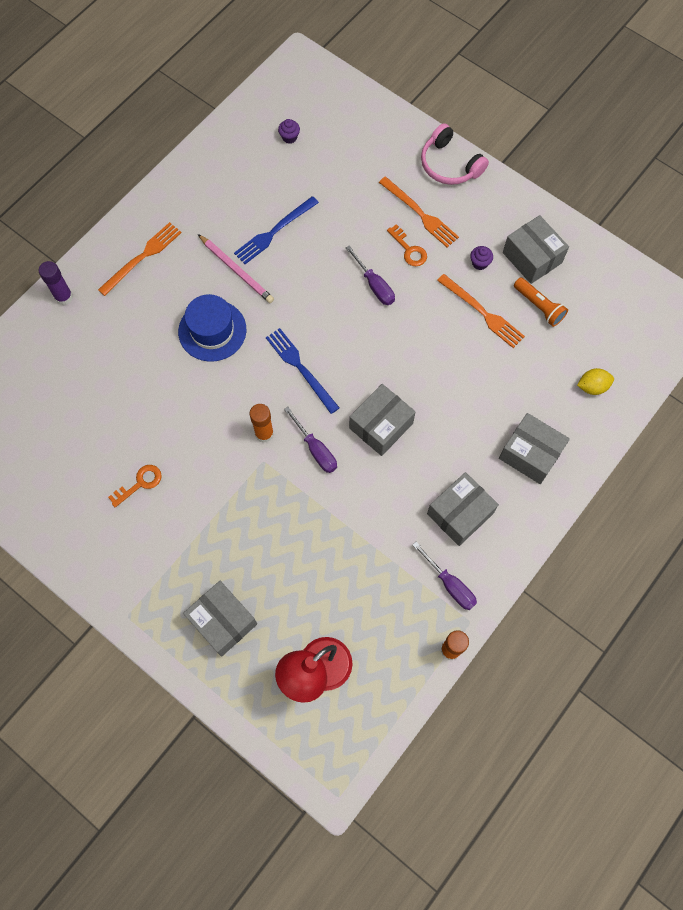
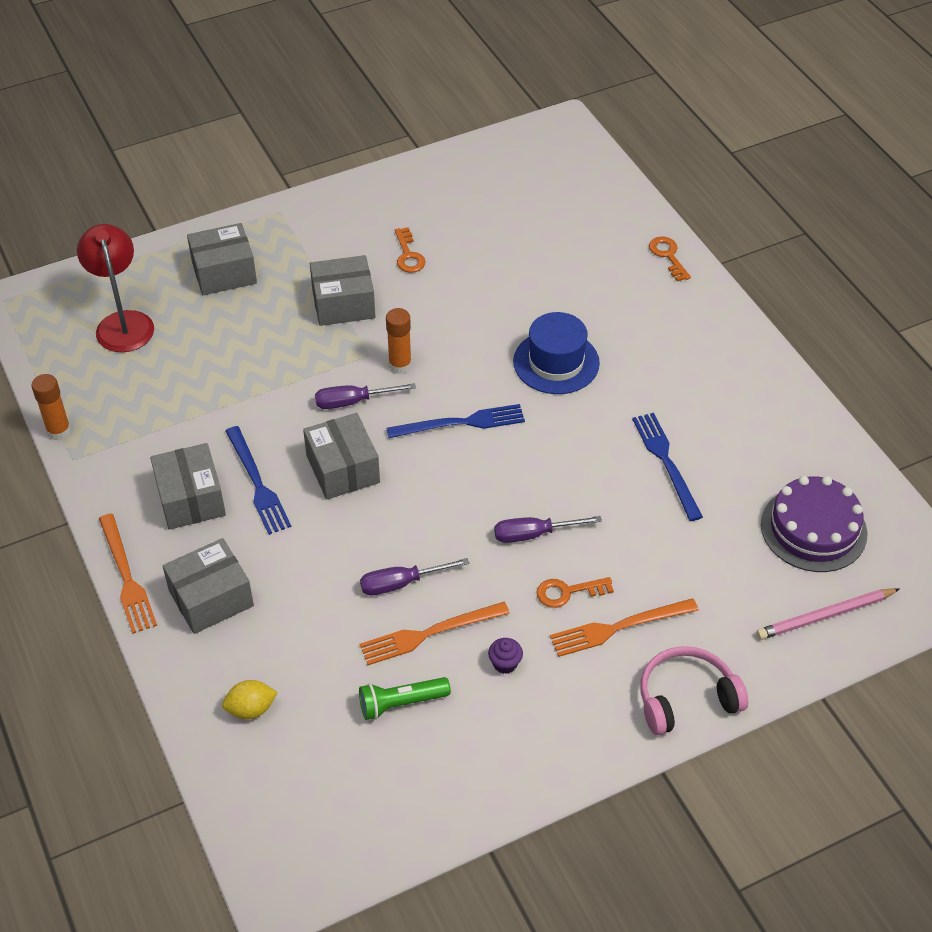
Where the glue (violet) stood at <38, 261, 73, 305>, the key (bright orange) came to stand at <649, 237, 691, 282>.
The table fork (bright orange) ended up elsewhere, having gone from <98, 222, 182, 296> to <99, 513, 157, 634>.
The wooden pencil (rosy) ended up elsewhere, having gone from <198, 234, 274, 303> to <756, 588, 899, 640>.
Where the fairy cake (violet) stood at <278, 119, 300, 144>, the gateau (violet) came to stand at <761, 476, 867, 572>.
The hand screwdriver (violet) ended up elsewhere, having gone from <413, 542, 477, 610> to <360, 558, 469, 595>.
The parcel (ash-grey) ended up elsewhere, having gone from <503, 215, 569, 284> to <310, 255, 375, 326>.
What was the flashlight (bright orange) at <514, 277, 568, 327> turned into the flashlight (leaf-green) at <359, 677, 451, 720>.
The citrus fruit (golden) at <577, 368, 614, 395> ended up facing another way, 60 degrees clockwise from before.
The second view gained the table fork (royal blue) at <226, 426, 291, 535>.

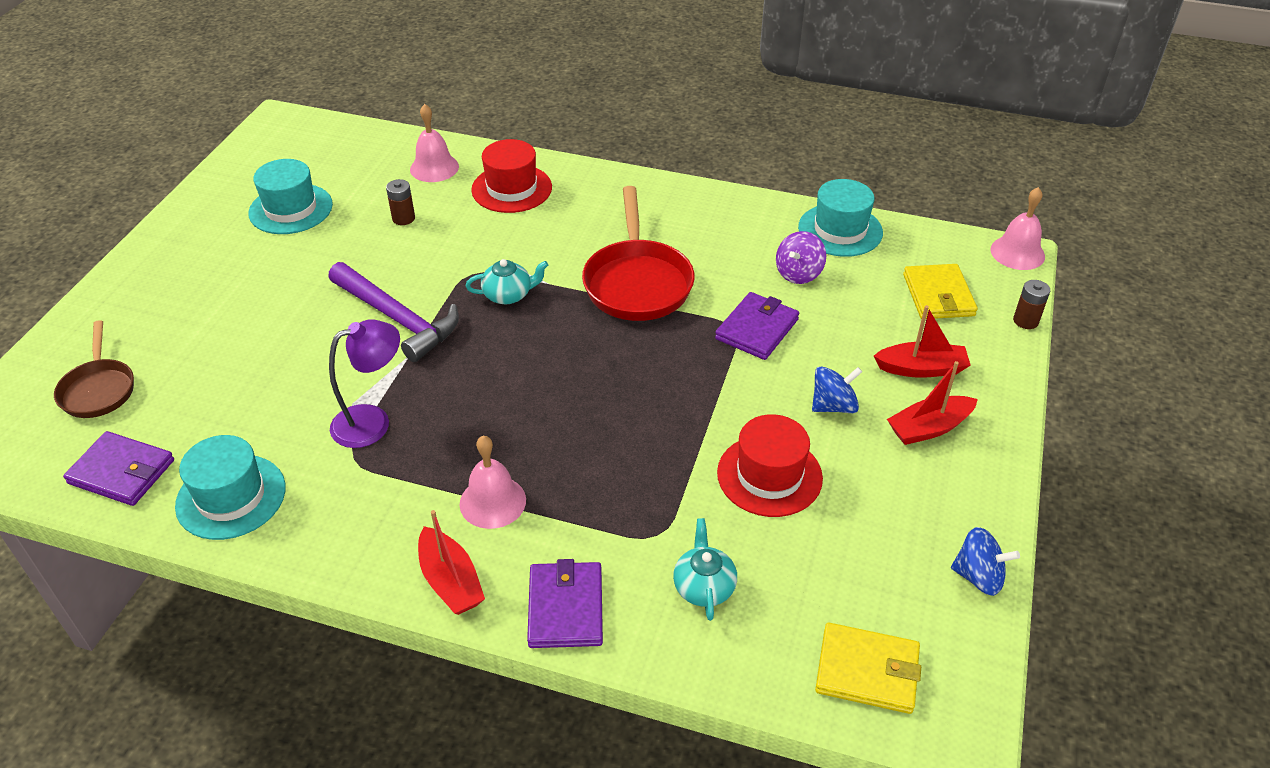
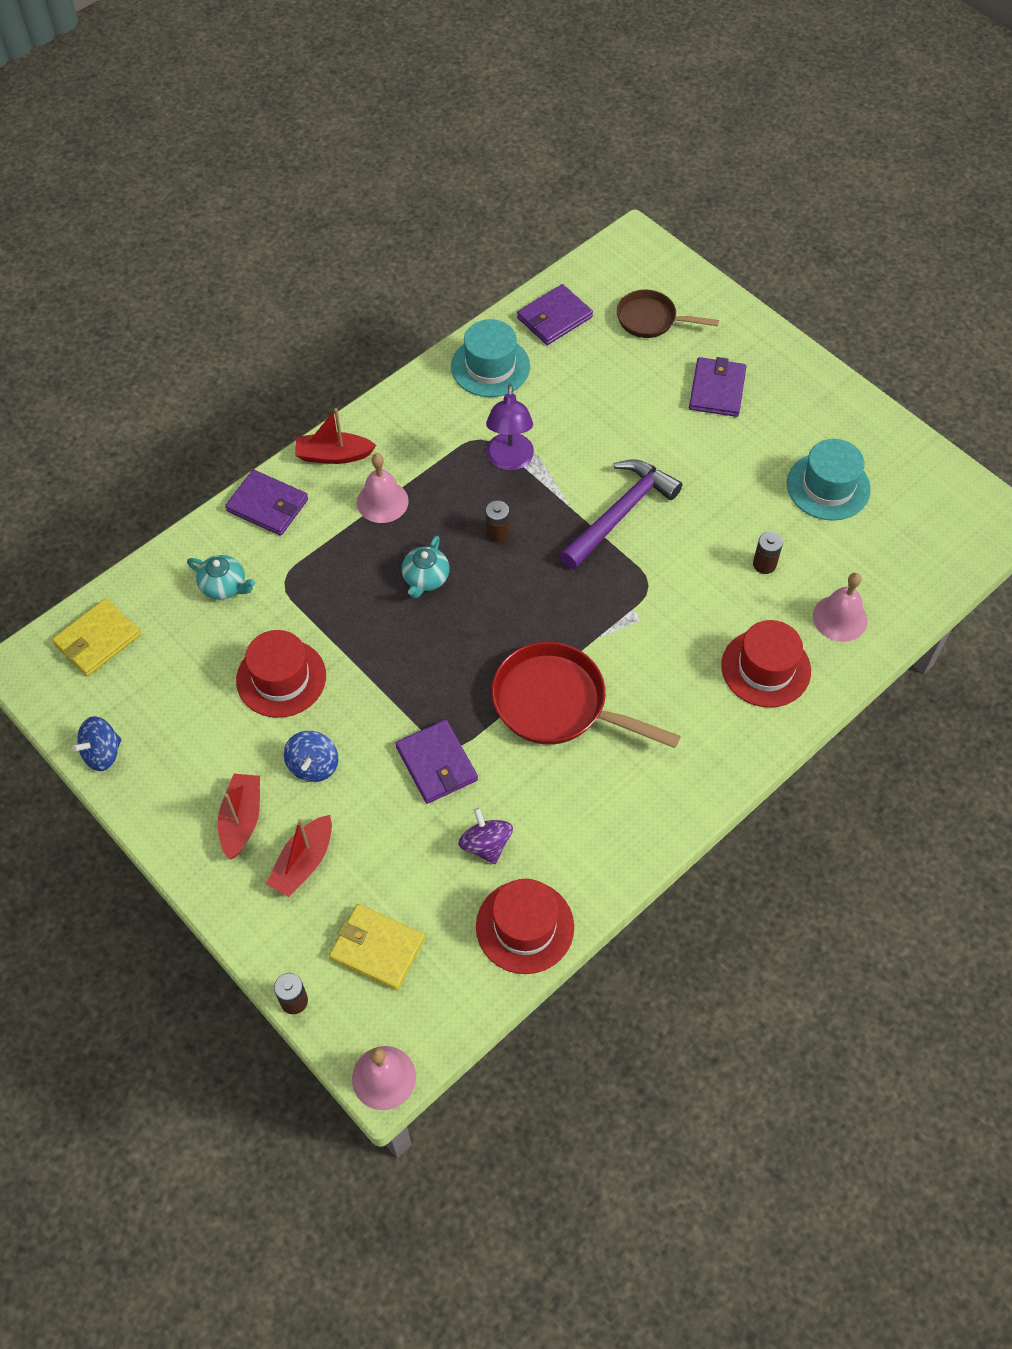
The hammer (violet) at <328, 262, 459, 362> ended up facing another way, 150 degrees clockwise from before.
The tea pot (turquoise) ended up elsewhere, having gone from <466, 259, 548, 304> to <402, 536, 449, 598>.
What was the hat (turquoise) at <798, 179, 883, 257> turned into the hat (red) at <476, 879, 574, 974>.
The second view gained the AA battery (russet) at <485, 501, 509, 543>.
The second view gained the wallet (violet) at <689, 357, 747, 417>.

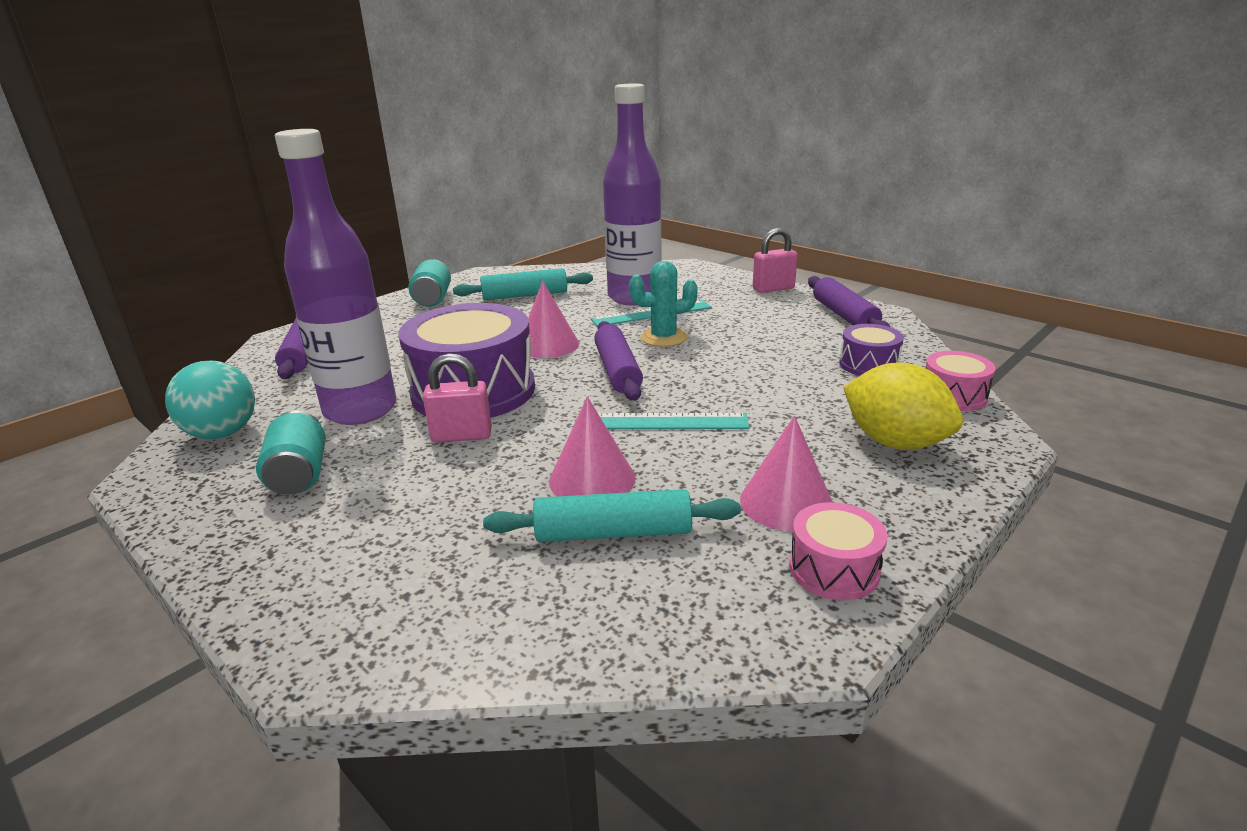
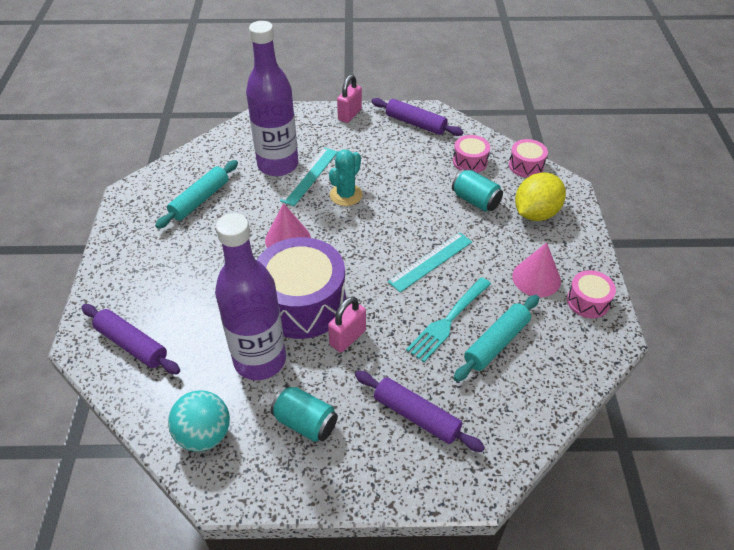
The tin (turquoise) ended up elsewhere, having gone from <408, 259, 451, 307> to <452, 169, 503, 212>.
Where the cone (rosy) stood at <549, 397, 635, 496>, the table fork (turquoise) came to stand at <406, 277, 491, 362>.
The rolling pin (violet) ended up elsewhere, having gone from <594, 321, 643, 401> to <355, 371, 485, 452>.
What was the drum (violet) at <839, 324, 904, 376> turned into the drum (rosy) at <453, 135, 490, 173>.
The citrus fruit (golden) at <843, 362, 963, 449> ended up facing another way, 45 degrees counterclockwise from before.

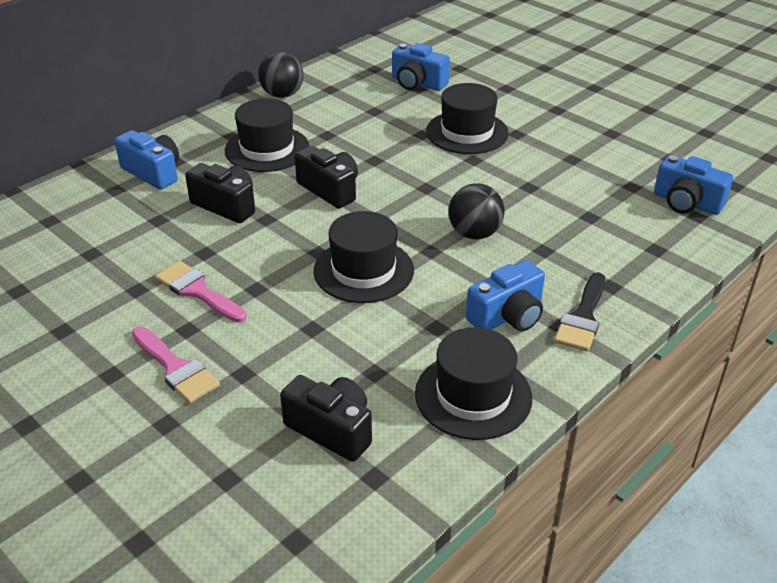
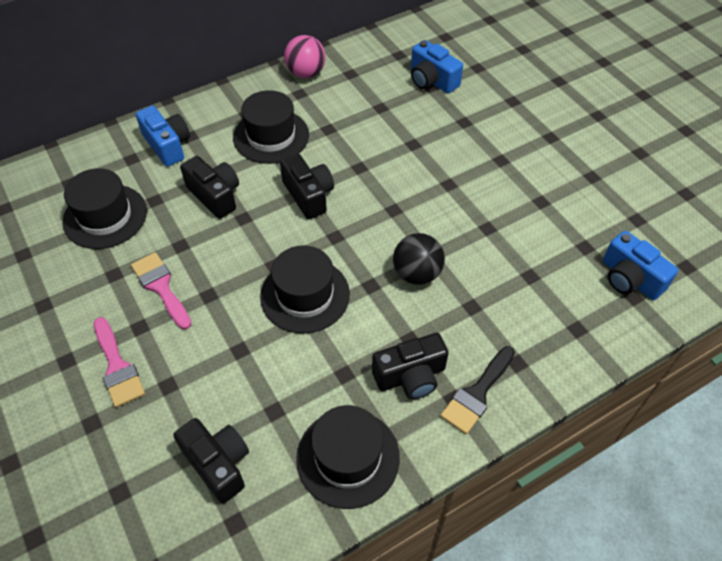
What was the ball (black) at <258, 52, 304, 98> turned into the ball (rosy) at <284, 35, 326, 78>.
The hat (black) ended up elsewhere, having gone from <426, 83, 509, 154> to <62, 168, 147, 249>.
What was the camera (royal blue) at <466, 260, 545, 332> turned into the camera (black) at <372, 333, 449, 399>.

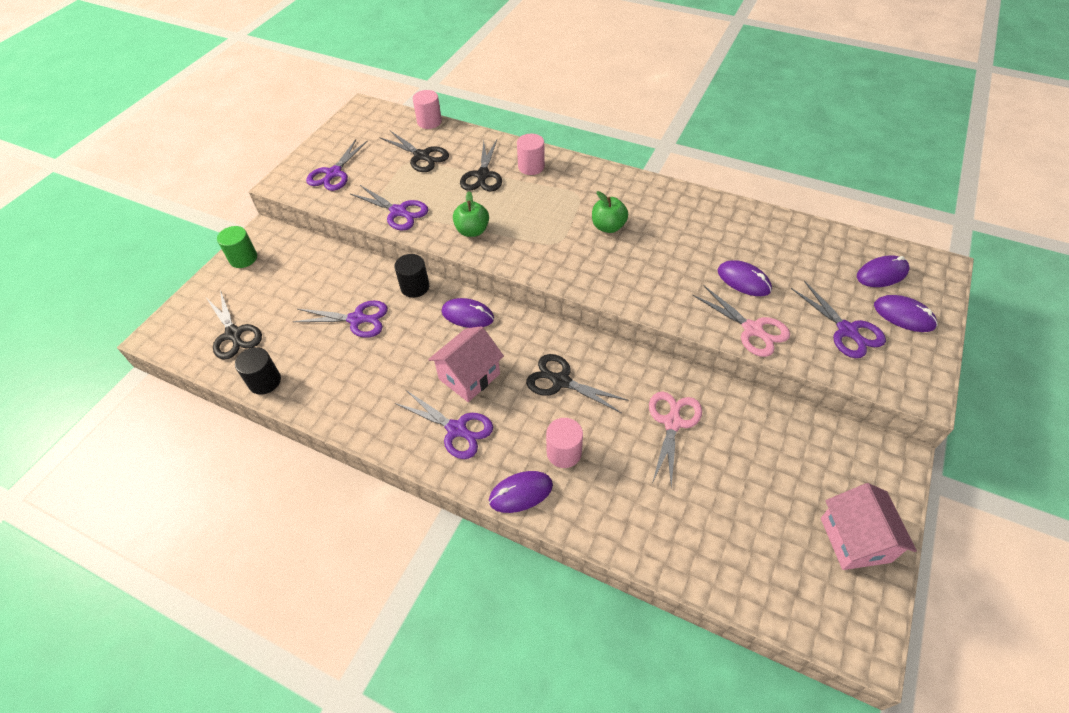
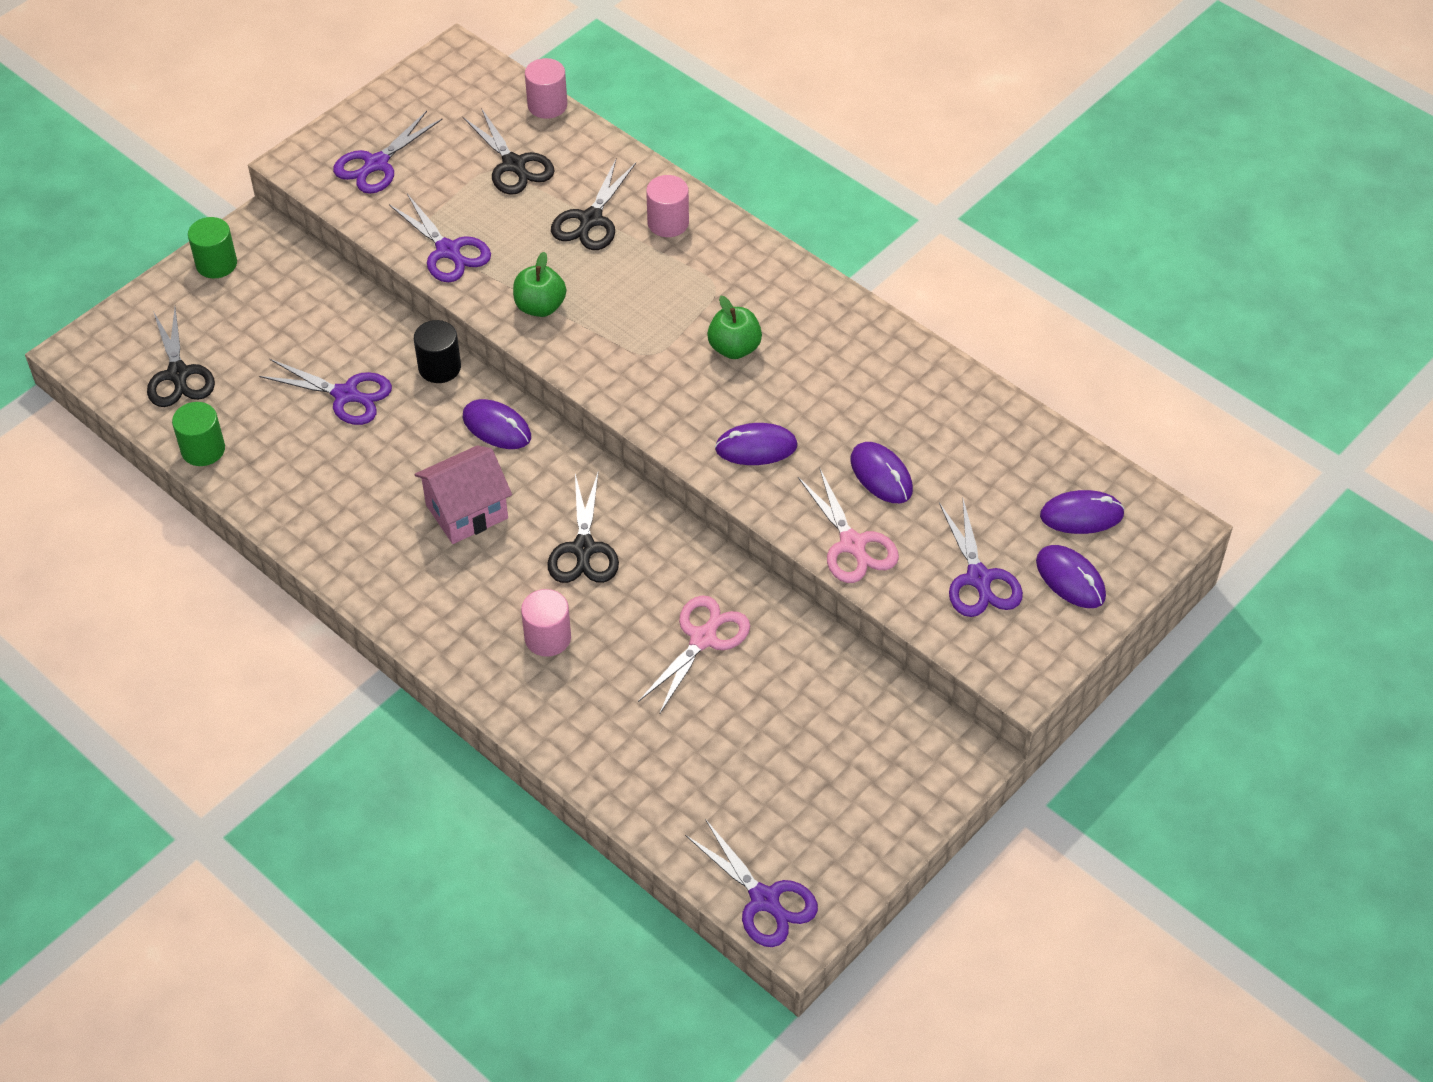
What was the cylinder shape (black) at <235, 347, 281, 395> turned into the cylinder shape (leaf-green) at <172, 402, 225, 466>.
The pair of scissors (violet) ended up elsewhere, having gone from <395, 390, 493, 459> to <685, 819, 818, 947>.
The mouse (violet) ended up elsewhere, having gone from <489, 471, 553, 513> to <715, 423, 798, 465>.
The pair of scissors (black) at <526, 354, 629, 413> ended up facing another way, 135 degrees counterclockwise from before.
The second view lost the cottage (rosy) at <821, 483, 917, 570>.

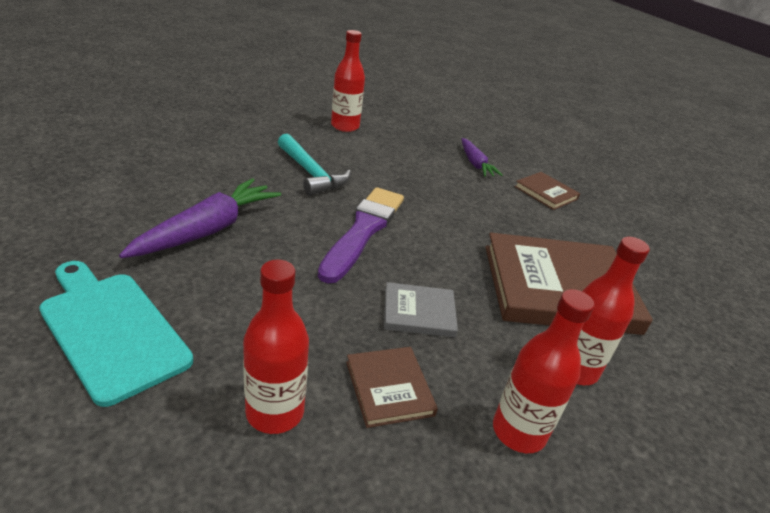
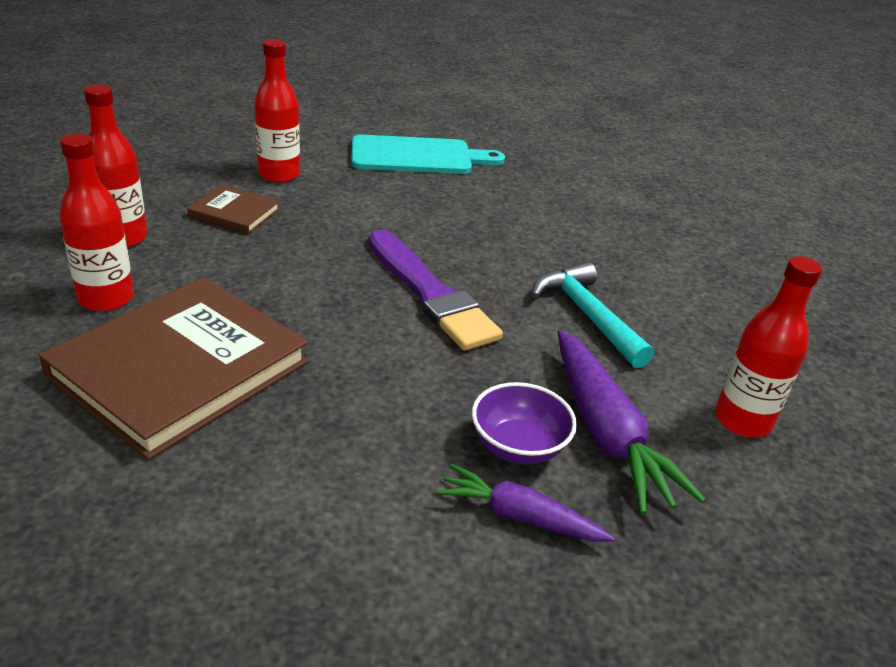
The carrot (violet) ended up elsewhere, having gone from <119, 178, 281, 258> to <558, 330, 706, 515>.
The hammer (turquoise) at <278, 134, 351, 196> ended up facing another way, 60 degrees clockwise from before.
The second view lost the hardback (ash-grey) at <384, 282, 458, 337>.
The second view lost the hardback (russet) at <514, 172, 580, 210>.
The second view gained the serving bowl (violet) at <472, 382, 577, 465>.

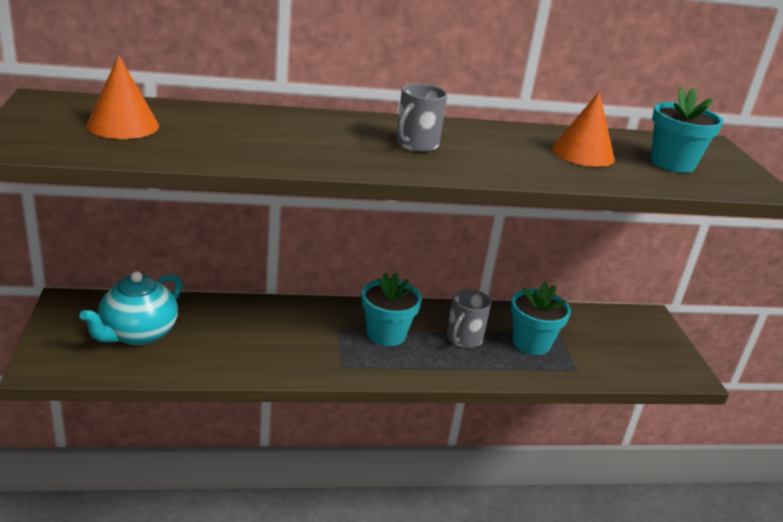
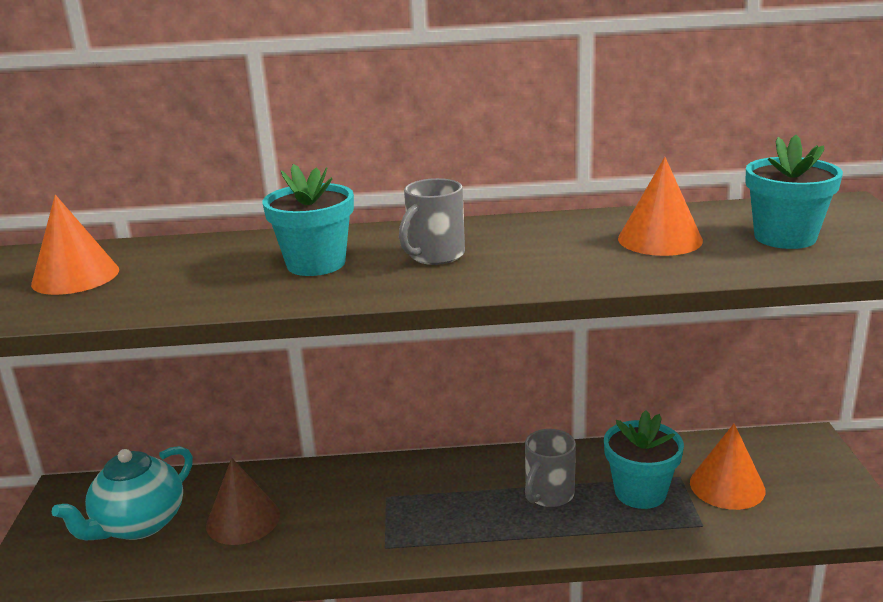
The plant pot (turquoise) ended up elsewhere, having gone from <362, 272, 422, 346> to <262, 164, 354, 276>.
The second view gained the cone (russet) at <206, 458, 280, 545>.
The second view gained the cone (bright orange) at <690, 424, 765, 510>.

